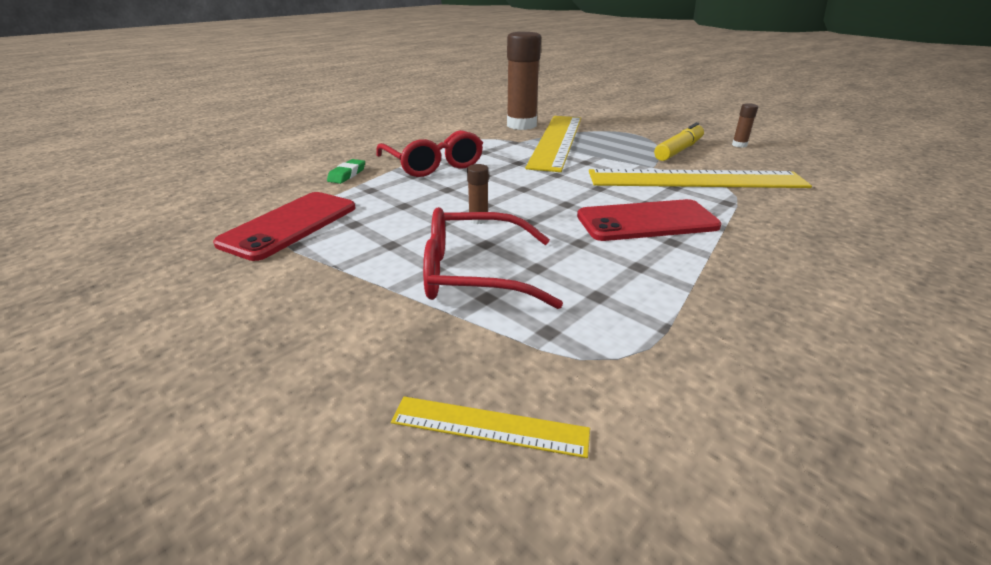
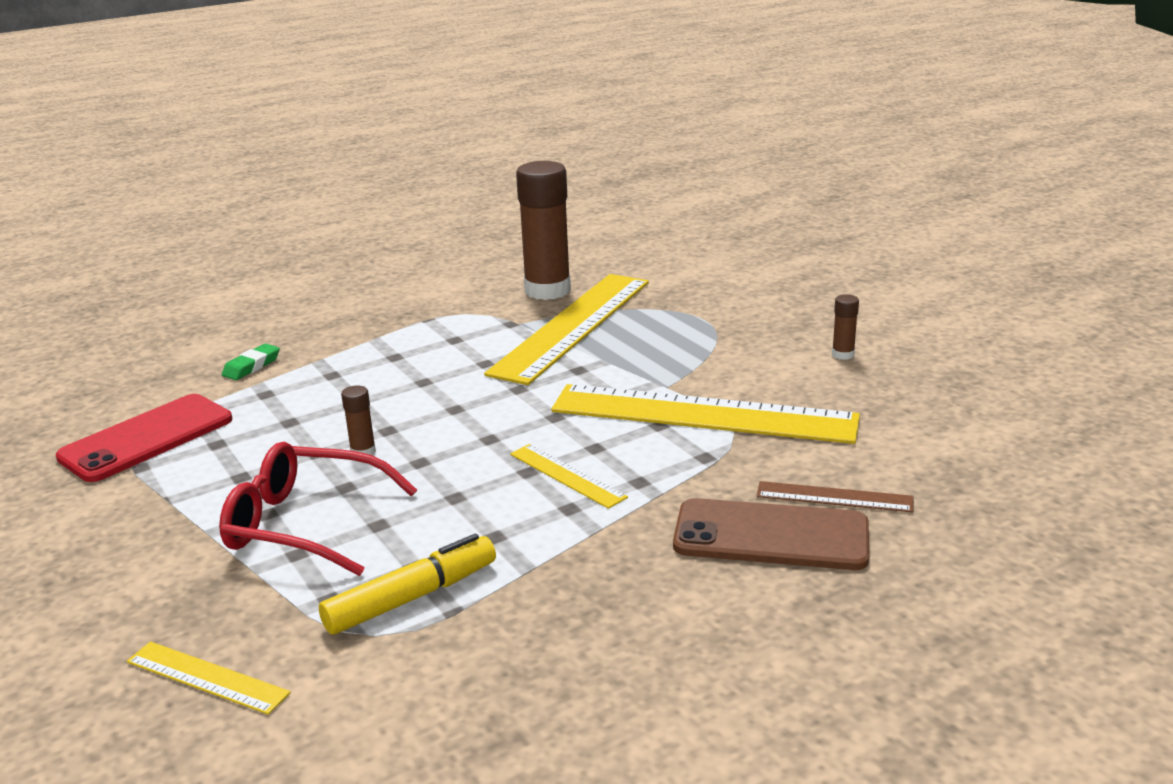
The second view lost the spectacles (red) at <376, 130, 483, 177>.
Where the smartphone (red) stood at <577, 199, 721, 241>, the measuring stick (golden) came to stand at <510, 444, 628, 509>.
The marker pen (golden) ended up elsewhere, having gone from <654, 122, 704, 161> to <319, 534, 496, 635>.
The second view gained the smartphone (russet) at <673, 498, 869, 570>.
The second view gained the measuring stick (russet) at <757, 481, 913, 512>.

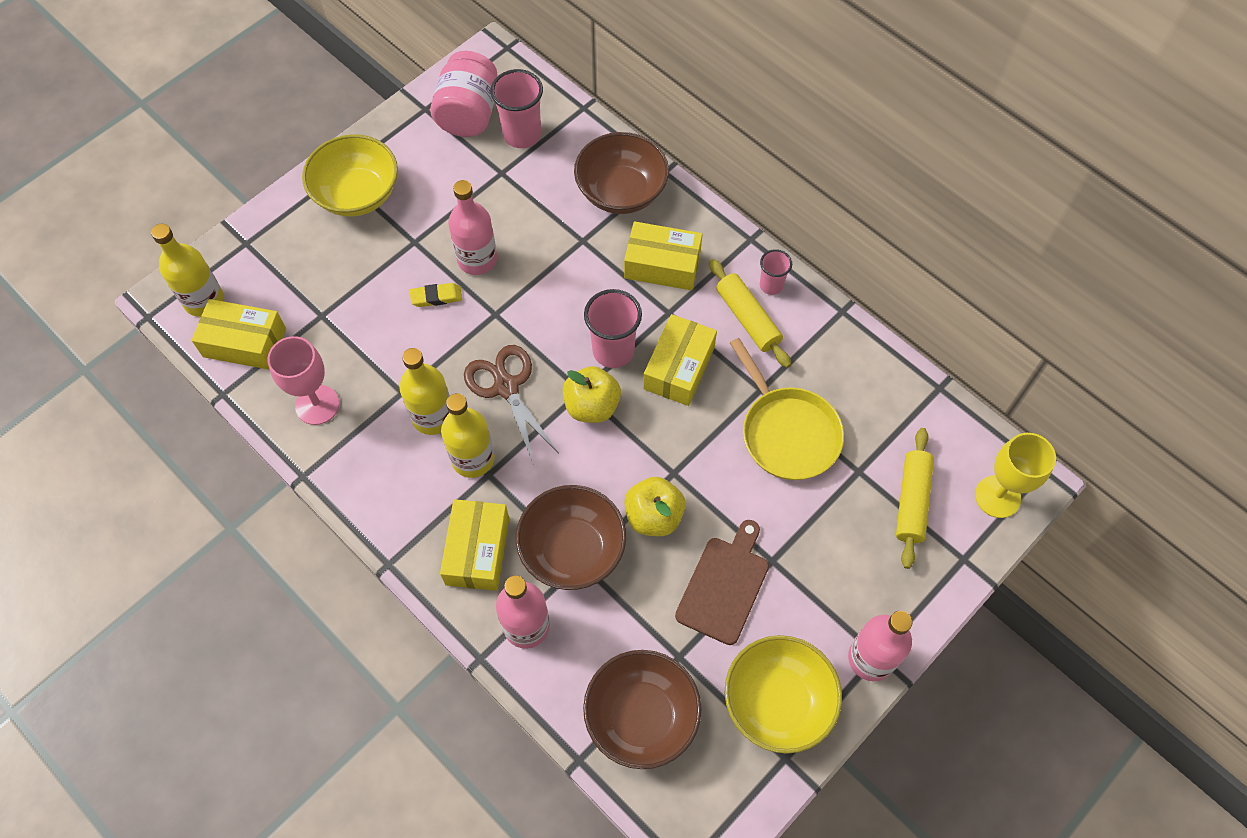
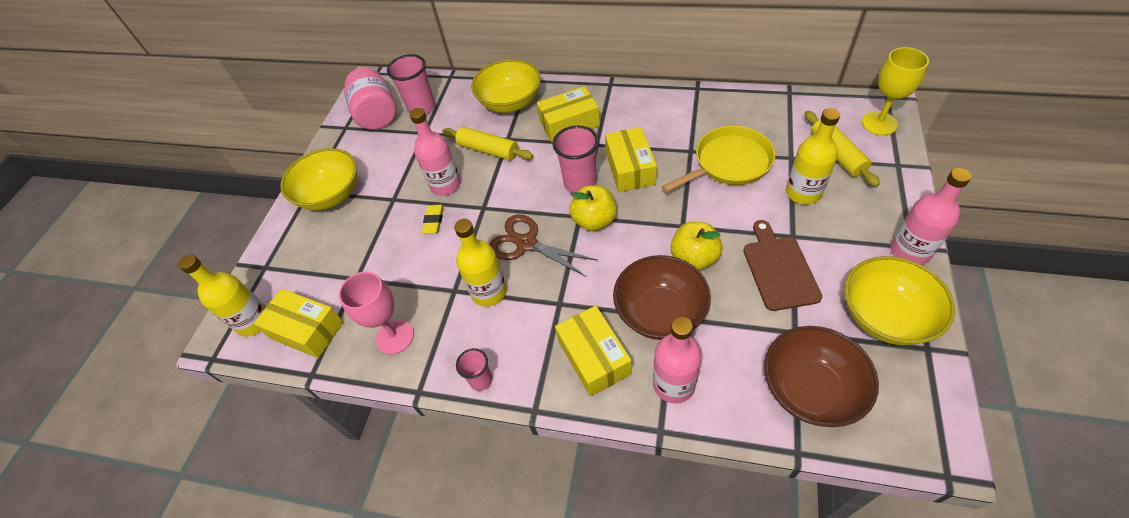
The parcel (golden) at <191, 299, 286, 370> ended up facing another way, 45 degrees clockwise from before.
The gum eraser (golden) at <410, 283, 462, 307> ended up facing another way, 45 degrees counterclockwise from before.
The flask (golden) ended up elsewhere, having gone from <441, 393, 495, 478> to <786, 108, 840, 205>.
What was the serving bowl (russet) at <574, 132, 669, 214> turned into the serving bowl (golden) at <471, 59, 541, 113>.
The rolling pin (golden) ended up elsewhere, having gone from <709, 259, 791, 368> to <442, 127, 533, 161>.
The pan (golden) at <730, 338, 844, 480> ended up facing another way, 60 degrees counterclockwise from before.
The tumbler (rosy) ended up elsewhere, having gone from <760, 249, 792, 295> to <456, 348, 493, 391>.

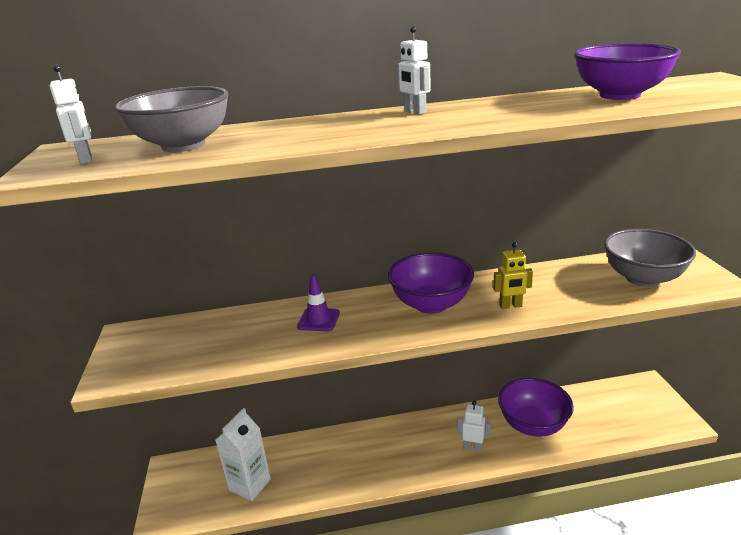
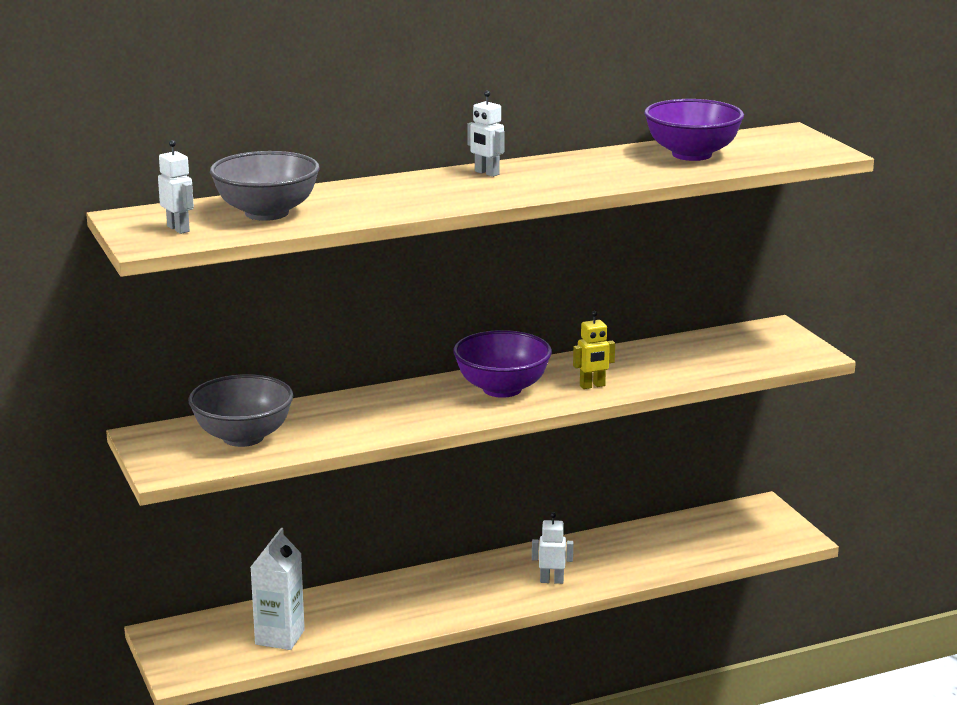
The second view lost the traffic cone (violet) at <297, 274, 340, 331>.
The second view lost the serving bowl (violet) at <498, 378, 574, 437>.
The serving bowl (ash-grey) ended up elsewhere, having gone from <604, 229, 696, 287> to <188, 374, 294, 447>.

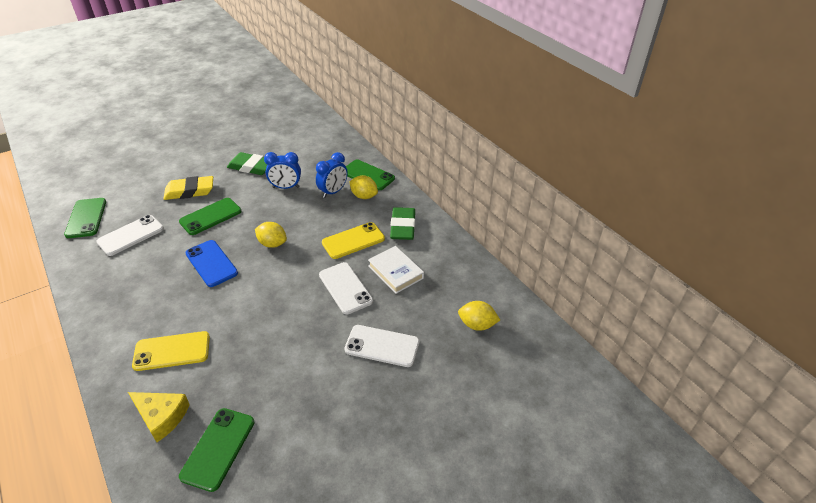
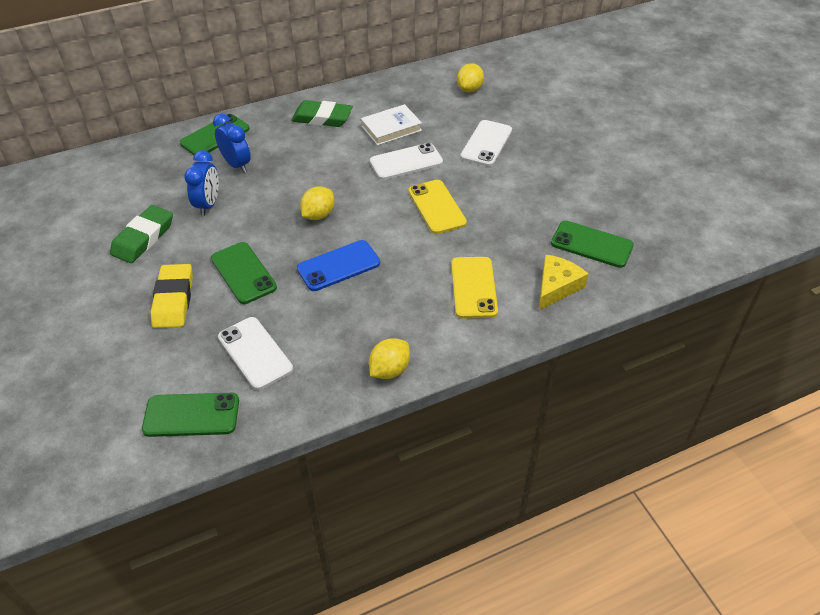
The smartphone (golden) ended up elsewhere, having gone from <322, 222, 385, 259> to <408, 180, 467, 234>.
The citrus fruit (golden) ended up elsewhere, having gone from <349, 175, 378, 199> to <369, 338, 410, 379>.

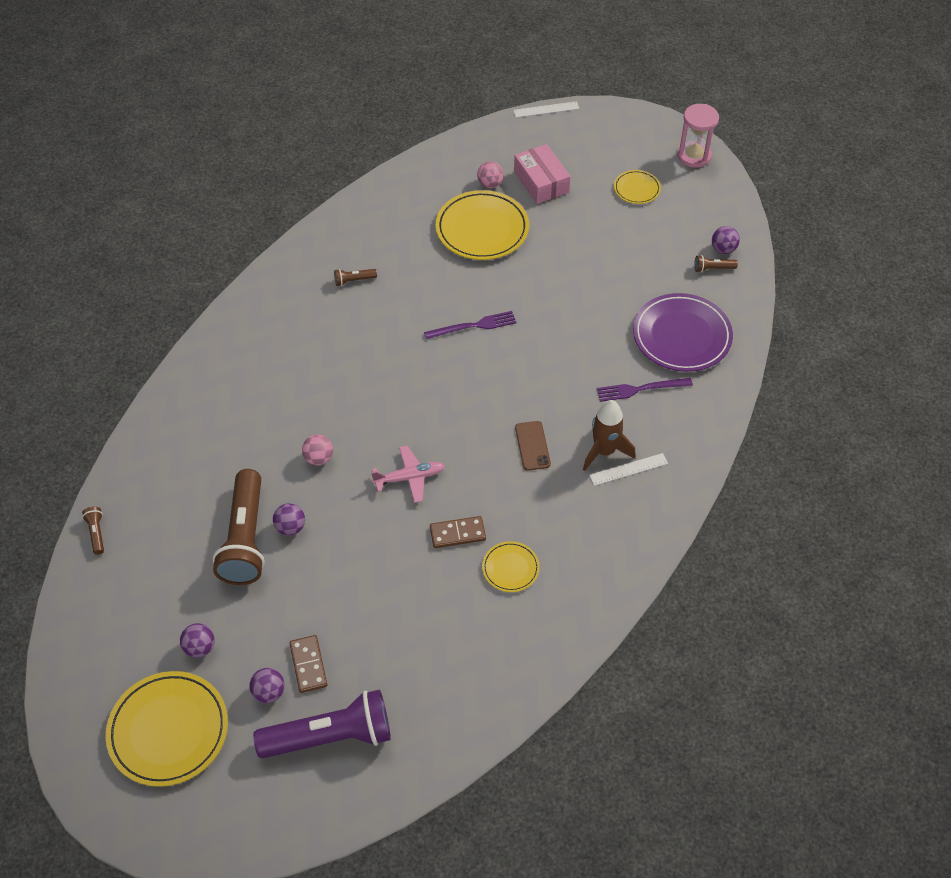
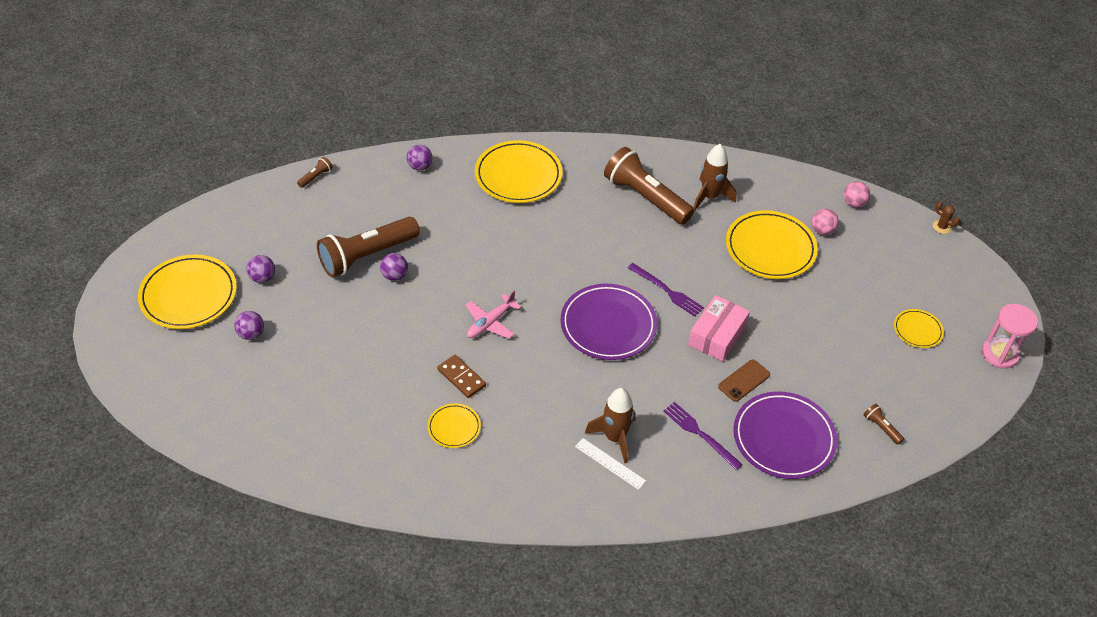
The second view lost the flashlight (violet) at <253, 689, 391, 758>.
The second view lost the domino tile (russet) at <289, 635, 328, 693>.
The ball (rosy) ended up elsewhere, having gone from <302, 434, 333, 465> to <844, 181, 870, 207>.
The size of the flashlight (russet) at <334, 269, 377, 286> changed by a factor of 2.50.
The toy plane (rosy) at <371, 446, 445, 503> ended up facing another way, 90 degrees clockwise from before.
Where the measuring stick (pure white) stood at <513, 101, 579, 118>, the saguaro cactus (russet) came to stand at <933, 202, 960, 234>.
The parcel (rosy) ended up elsewhere, having gone from <514, 144, 571, 204> to <688, 295, 750, 362>.
The smartphone (russet) ended up elsewhere, having gone from <515, 421, 551, 471> to <718, 359, 770, 402>.
The ball (violet) ended up elsewhere, having gone from <712, 226, 740, 254> to <407, 145, 432, 170>.
The second view gained the flat dish (golden) at <475, 140, 563, 203>.
The second view gained the flat dish (violet) at <561, 284, 657, 360>.
The second view gained the spaceship (russet) at <694, 144, 736, 211>.

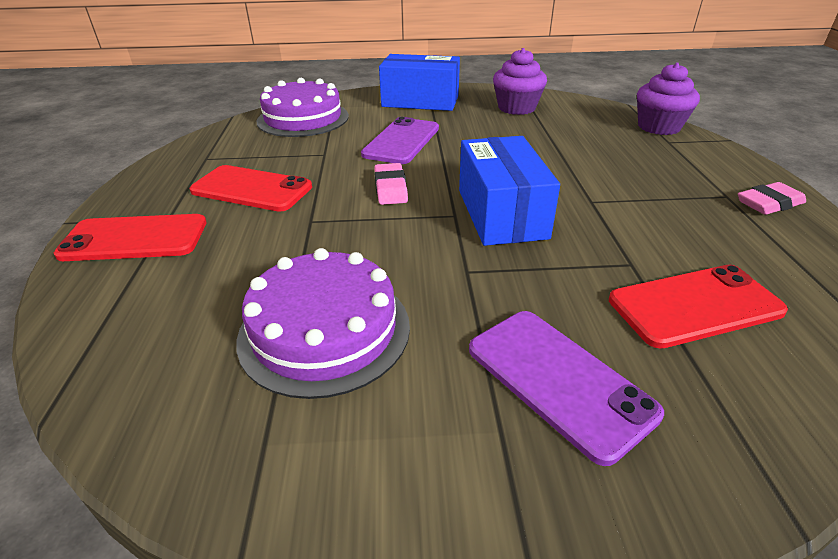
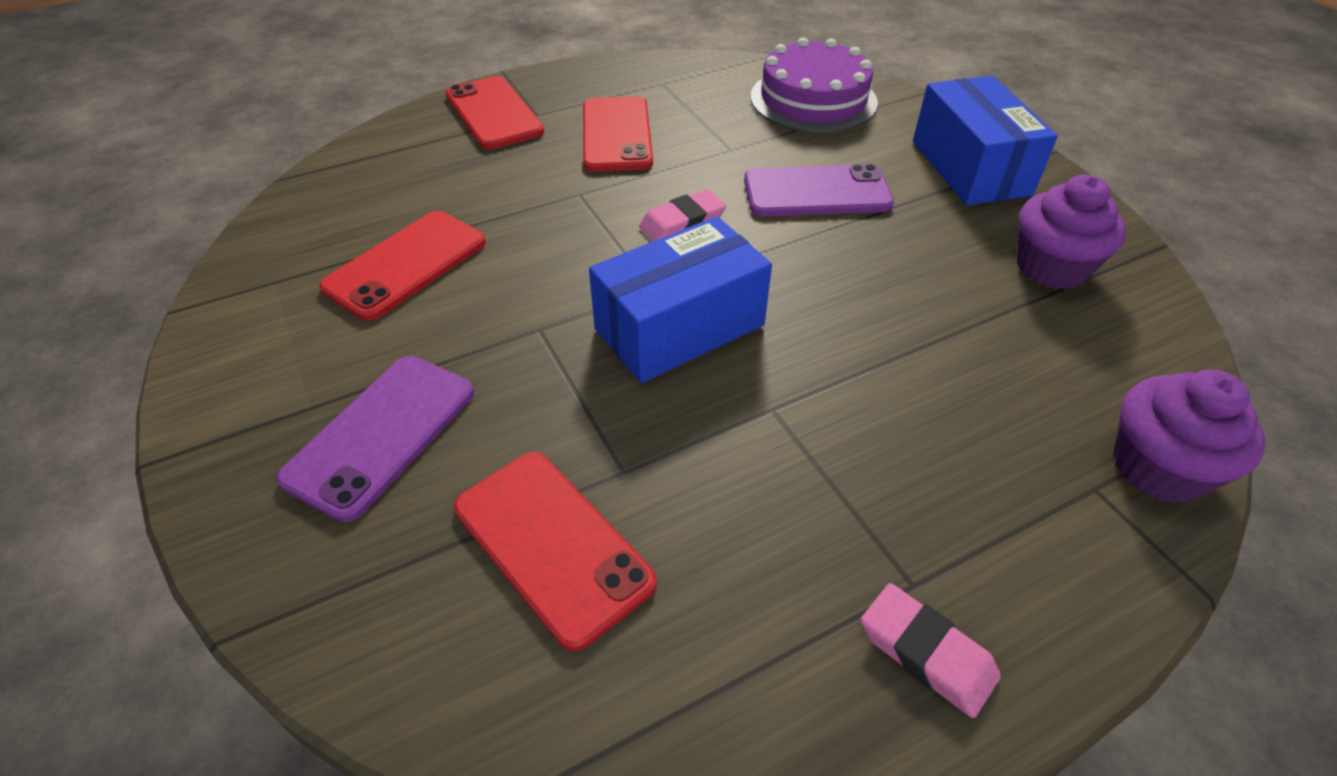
Where the gateau (violet) stood at <236, 248, 410, 399>, the smartphone (red) came to stand at <319, 211, 486, 321>.

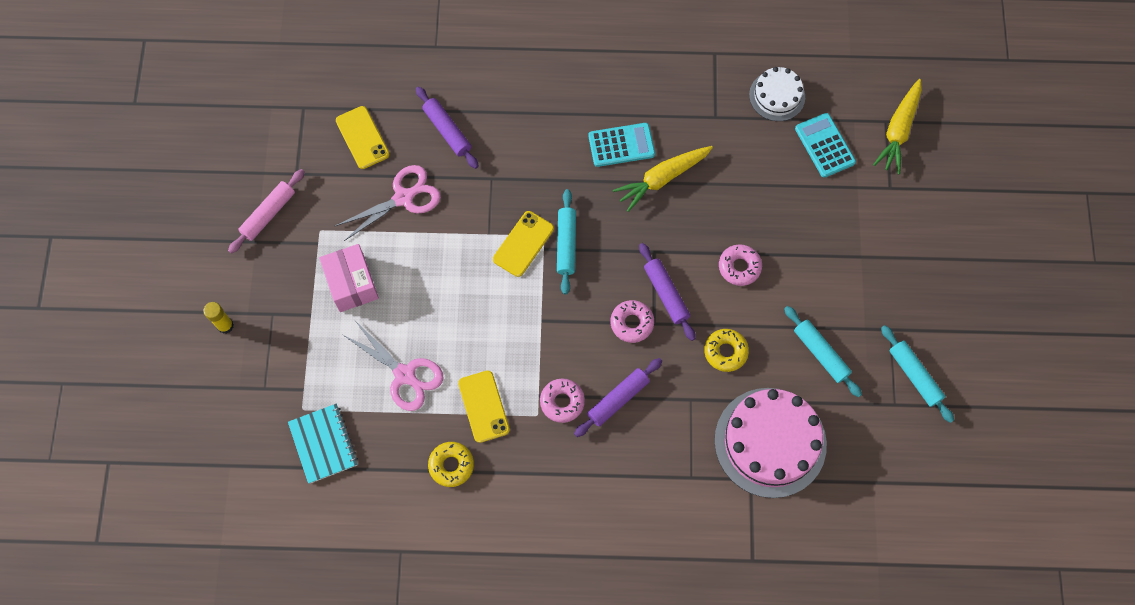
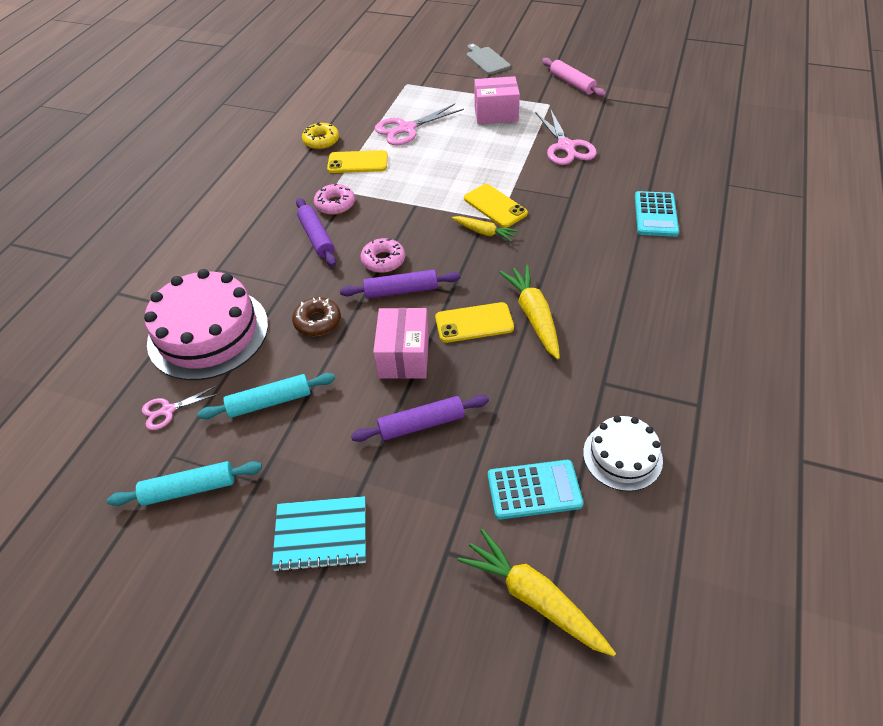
Where the glue (golden) stood at <203, 302, 234, 334>, the bread board (ash-grey) came to stand at <467, 44, 511, 74>.
The exercise book (turquoise) ended up elsewhere, having gone from <288, 404, 358, 484> to <272, 496, 366, 572>.
The smartphone (golden) ended up elsewhere, having gone from <336, 106, 389, 169> to <435, 302, 514, 343>.
The rolling pin (violet) ended up elsewhere, having gone from <416, 86, 479, 169> to <351, 395, 489, 442>.
Where the rolling pin (turquoise) stood at <557, 189, 576, 295>, the carrot (golden) came to stand at <452, 216, 518, 241>.
The pocket calculator (turquoise) ended up elsewhere, having gone from <588, 123, 655, 167> to <635, 191, 679, 237>.
What was the glazed donut (golden) at <704, 329, 749, 372> turned into the glazed donut (russet) at <292, 297, 341, 336>.
Where the glazed donut (rosy) stood at <719, 244, 762, 286>, the parcel (rosy) came to stand at <373, 308, 429, 379>.
The second view gained the pair of scissors (rosy) at <142, 385, 219, 430>.

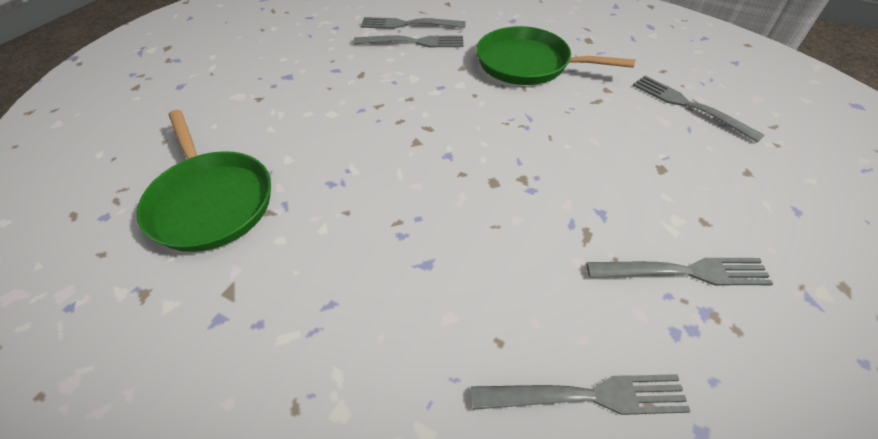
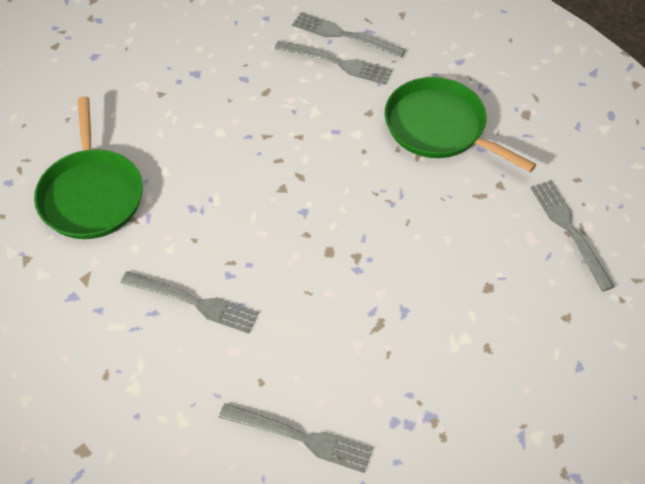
The table fork (ash-grey) ended up elsewhere, having gone from <586, 258, 773, 285> to <121, 271, 259, 334>.

